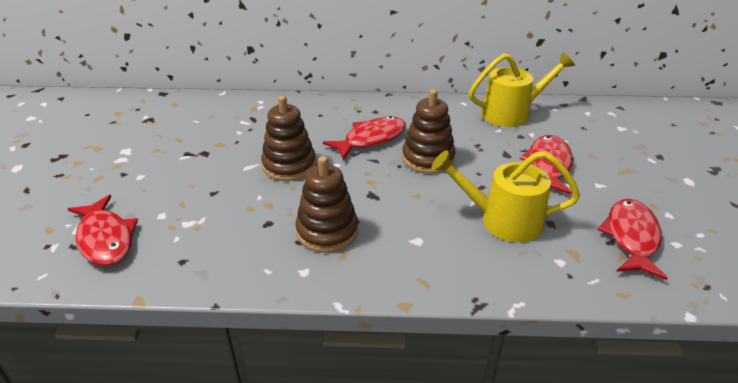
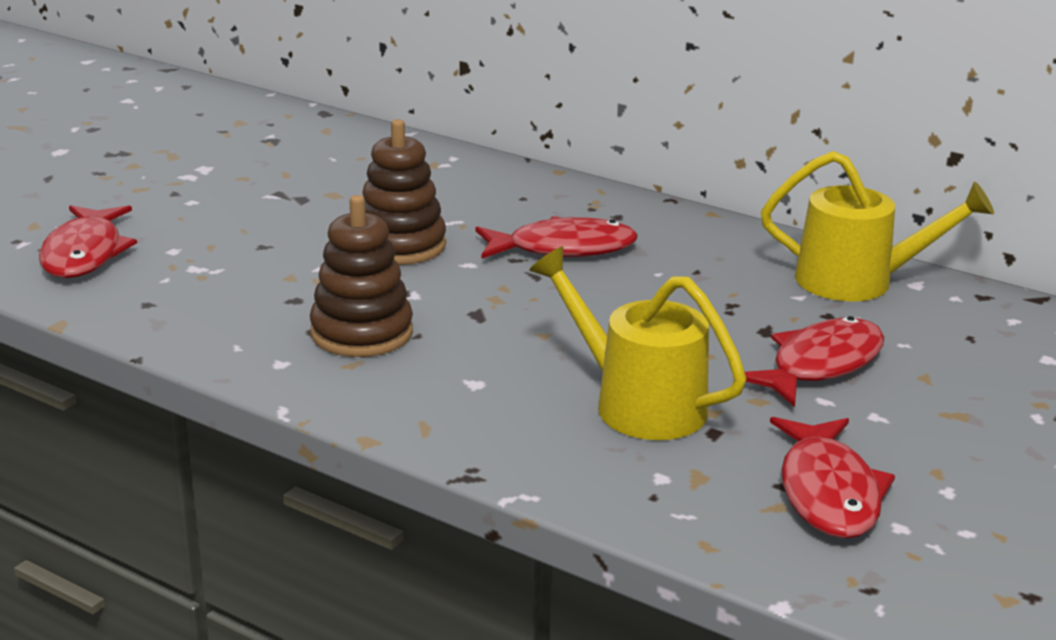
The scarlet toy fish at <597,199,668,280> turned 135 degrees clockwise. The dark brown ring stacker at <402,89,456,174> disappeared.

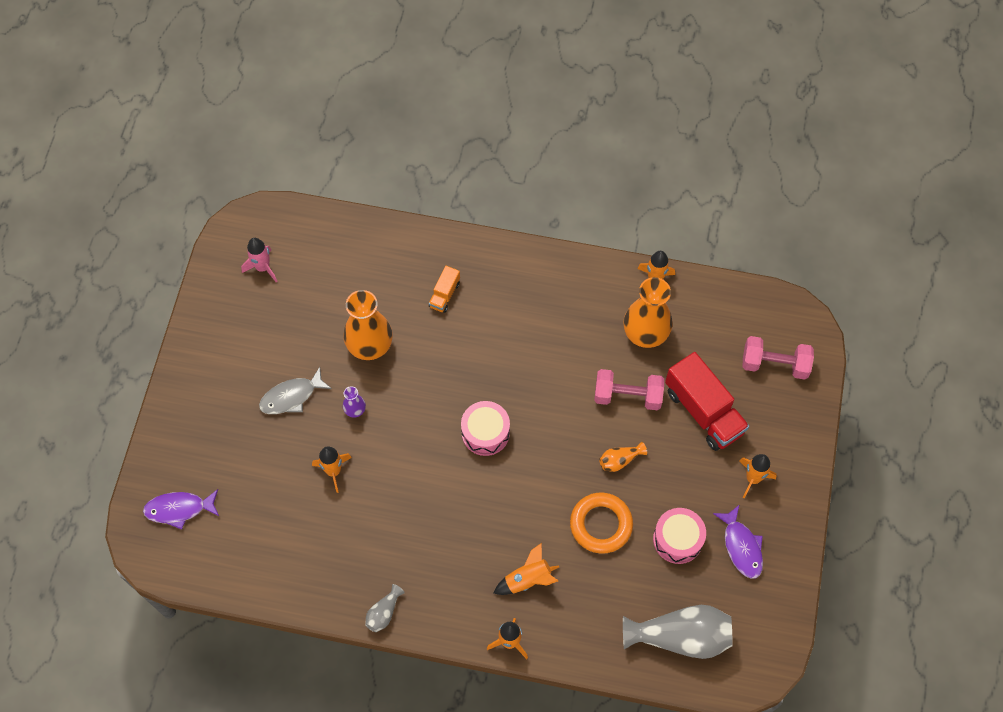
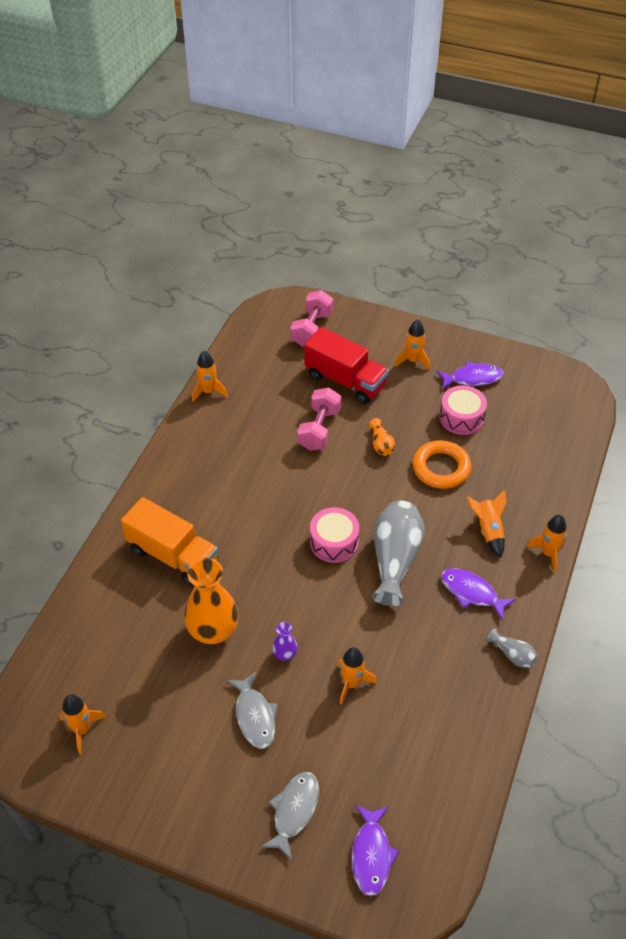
The rose-pink spaceship at <241,238,277,282> became the orange-coloured spaceship at <60,694,106,754>. The orange-coloured truck at <429,266,460,313> changed to 2.05 times the size. The gray toy fish at <261,772,319,860> appeared. The scarlet truck at <665,352,749,451> turned 60 degrees clockwise. The gray vase moved from <623,605,733,659> to <372,500,425,606>. The royal purple toy fish at <441,568,516,620> appeared. The orange-coloured vase at <624,277,673,348> disappeared.

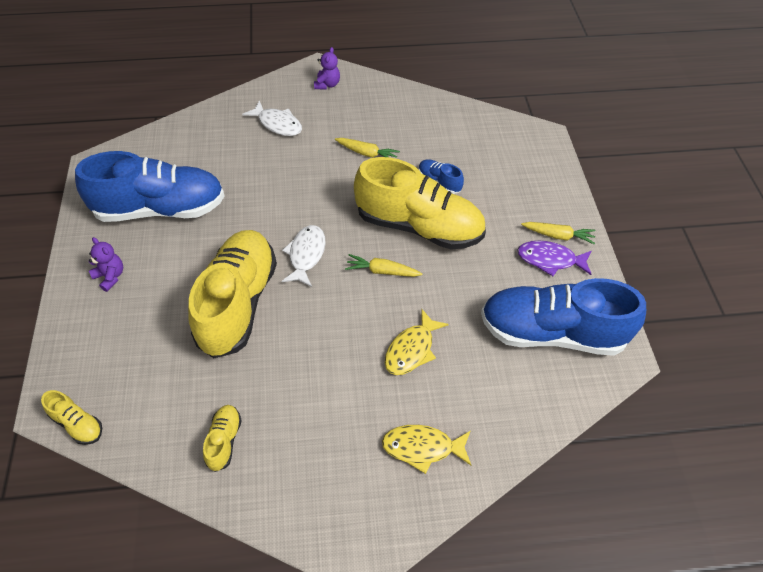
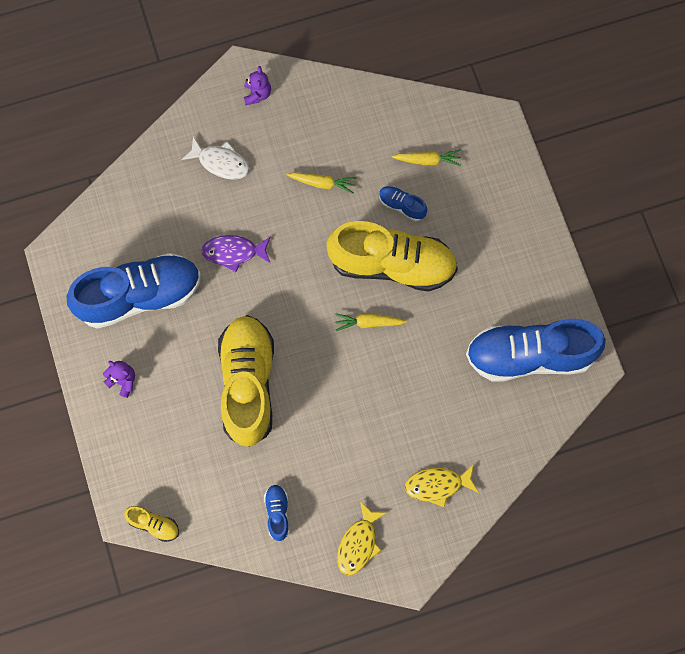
The royal purple toy fish moved from <517,240,592,276> to <201,235,271,272>. The yellow lace-up shoe at <203,405,242,472> became the blue lace-up shoe at <264,484,290,541>. The yellow toy fish moved from <385,309,449,375> to <337,501,387,576>. The yellow root vegetable moved from <521,222,596,244> to <392,150,461,166>. The white toy fish at <282,225,326,287> disappeared.

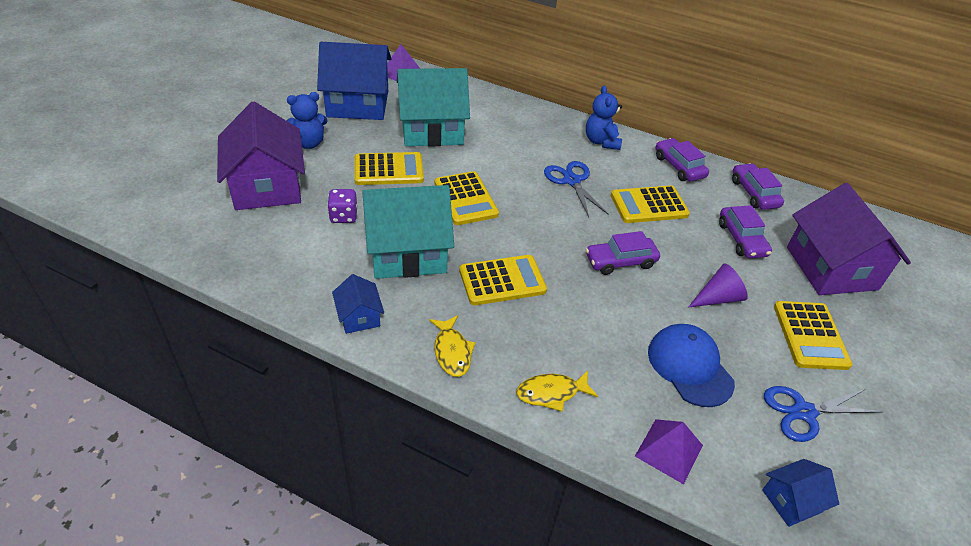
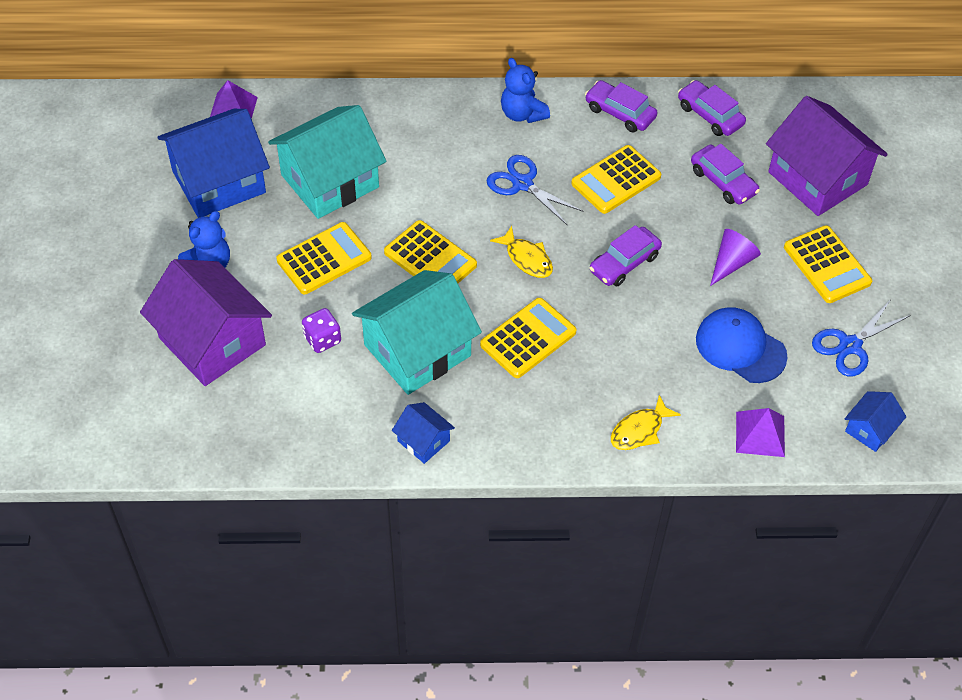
The yellow toy fish moved from <429,315,476,377> to <490,226,553,278>.

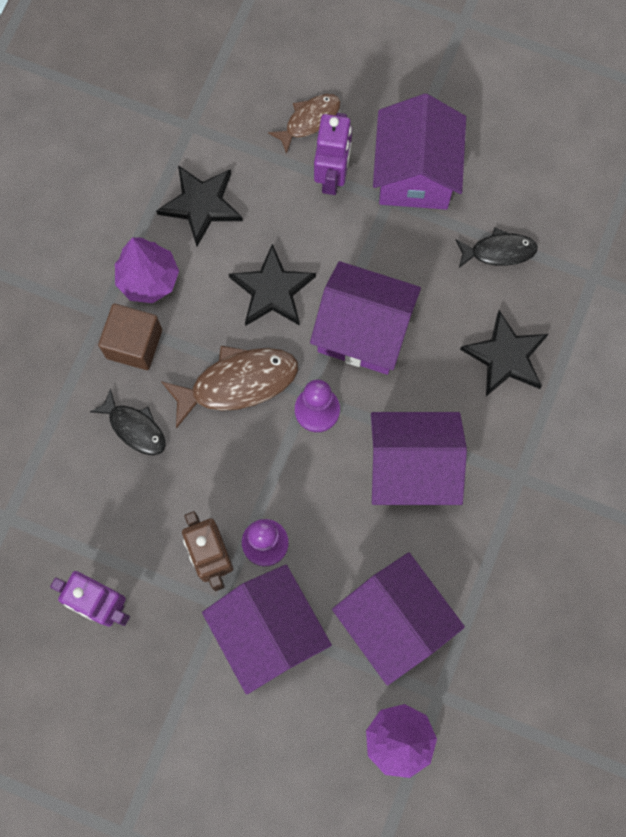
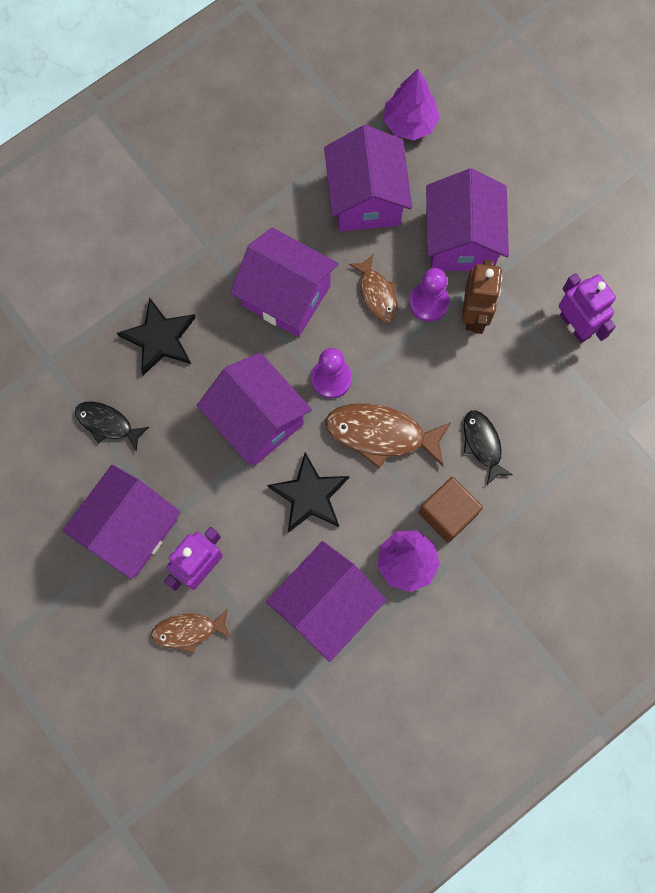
The jet-black star shape at <156,165,243,246> was replaced by the royal purple cottage at <266,541,386,662>. The dark brown toy fish at <349,254,397,323> appeared.

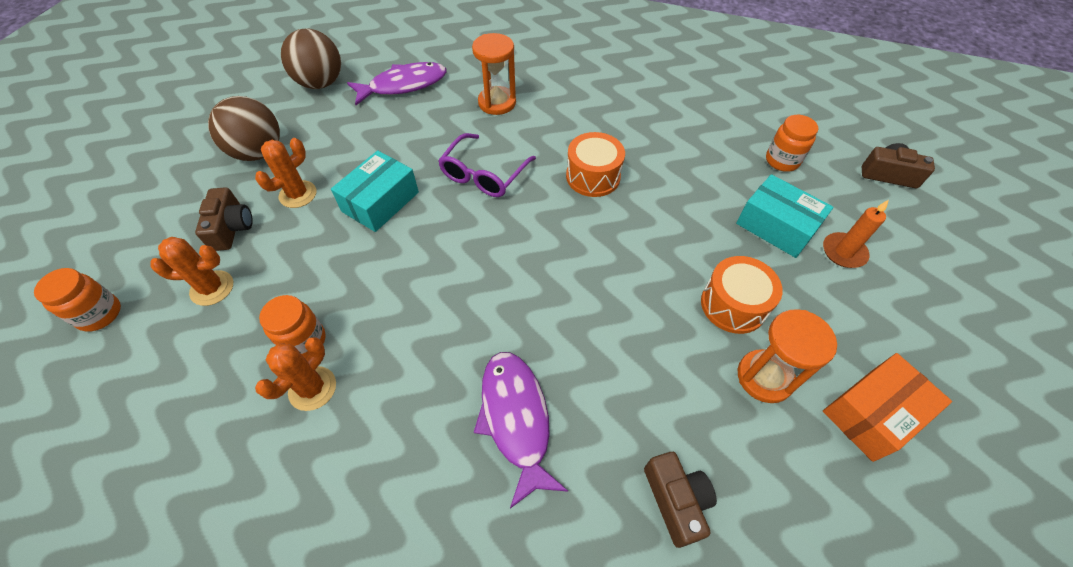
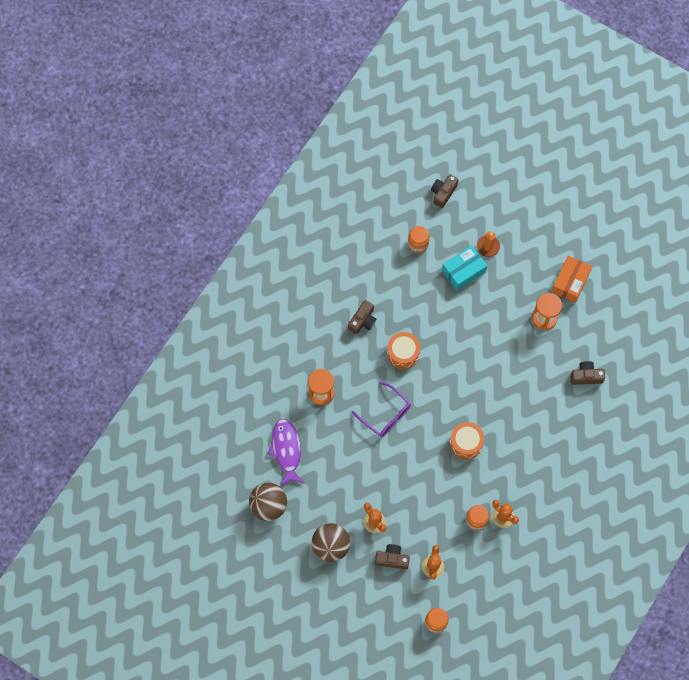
The dark brown camera at <348,300,376,334> appeared. The orange-coloured toy drum moved from <701,256,783,334> to <450,422,484,460>. The orange-coloured box at <823,353,952,462> turned 45 degrees clockwise. The turquoise box at <331,150,419,232> disappeared. The royal purple toy fish at <474,352,568,509> disappeared.

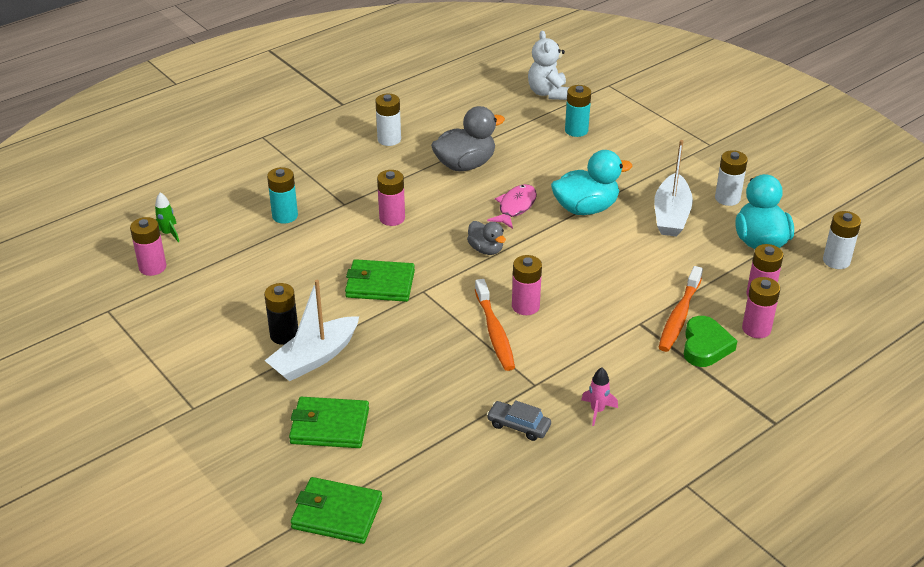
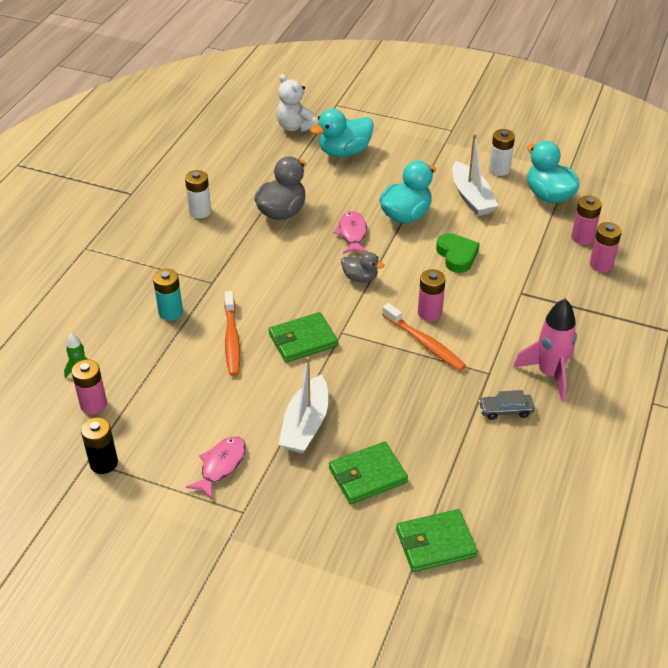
The jet-black battery moved from <264,283,298,345> to <81,417,118,474>. The rose-pink toy fish at <186,436,246,499> appeared. The orange-coloured tooth brush moved from <658,266,703,352> to <224,291,240,376>. The turquoise battery at <565,85,591,137> was replaced by the turquoise rubber duck at <310,109,374,157>. The emerald love heart moved from <684,316,737,367> to <436,233,480,273>. The rose-pink spaceship at <581,367,618,426> changed to 2.03 times the size. The rose-pink battery at <377,170,405,226> disappeared. The white battery at <823,211,861,269> disappeared.

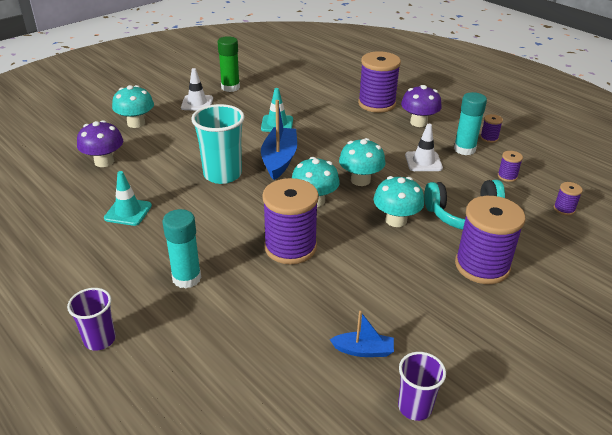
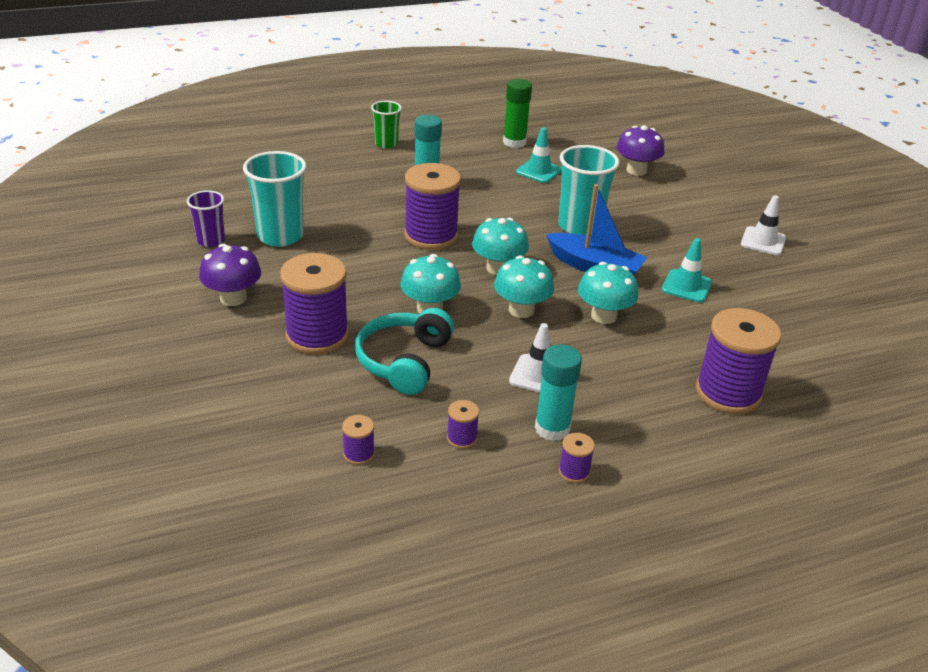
The royal purple toadstool moved from <401,85,442,127> to <199,244,261,306>. The blue sailboat at <330,311,394,357> was replaced by the turquoise tumbler at <243,151,307,247>. The royal purple tumbler at <67,288,116,351> became the emerald tumbler at <371,101,402,149>. The emerald glue moved from <217,36,240,92> to <503,79,532,148>. The turquoise toadstool moved from <112,85,154,128> to <578,262,638,324>.

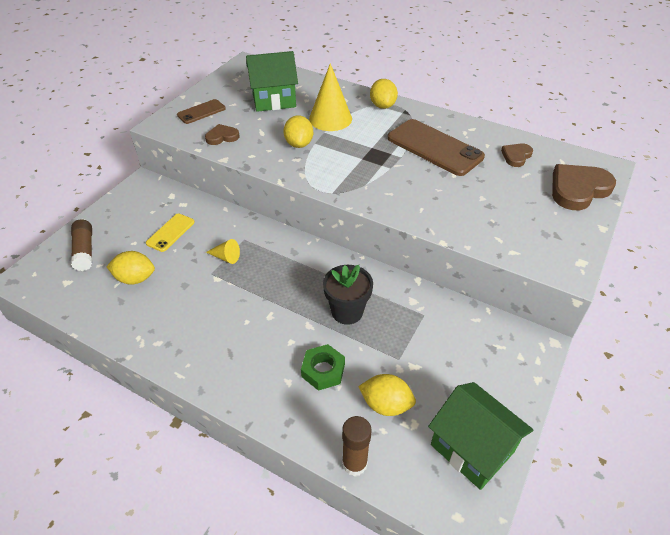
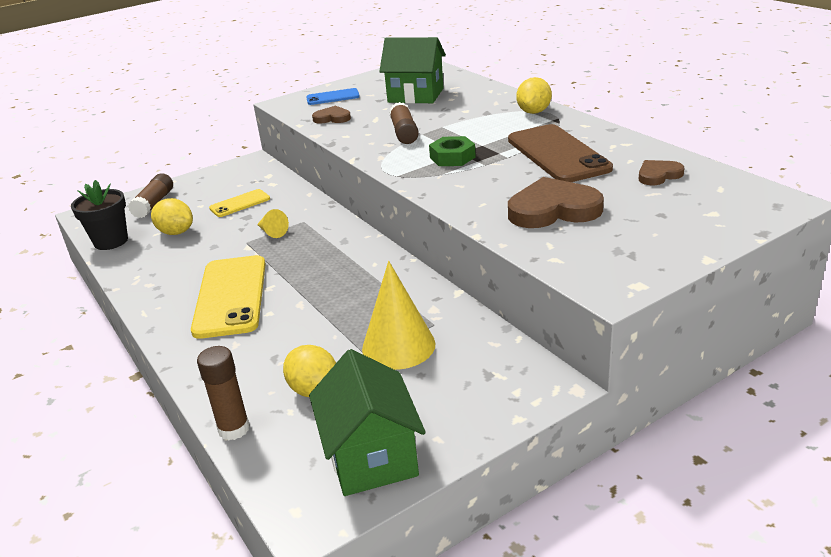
The jet-black plant pot moved from <323,265,373,325> to <71,180,128,250>. The yellow phone at <191,255,266,339> appeared. The dark brown phone at <177,99,226,124> became the blue phone at <306,88,360,105>. The yellow cone shape moved from <309,63,352,131> to <362,261,435,370>. The yellow lemon at <283,115,313,148> was replaced by the dark brown glue at <389,102,419,144>. The emerald nut moved from <301,344,345,391> to <429,136,476,166>. The dark brown love heart moved from <552,164,616,210> to <508,177,604,228>.

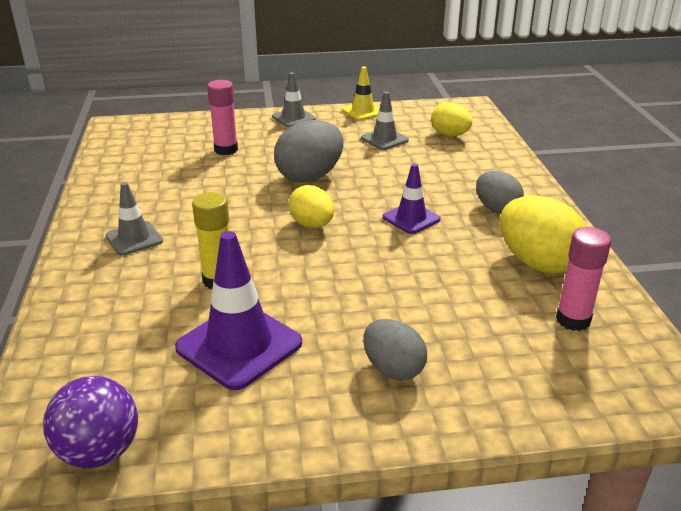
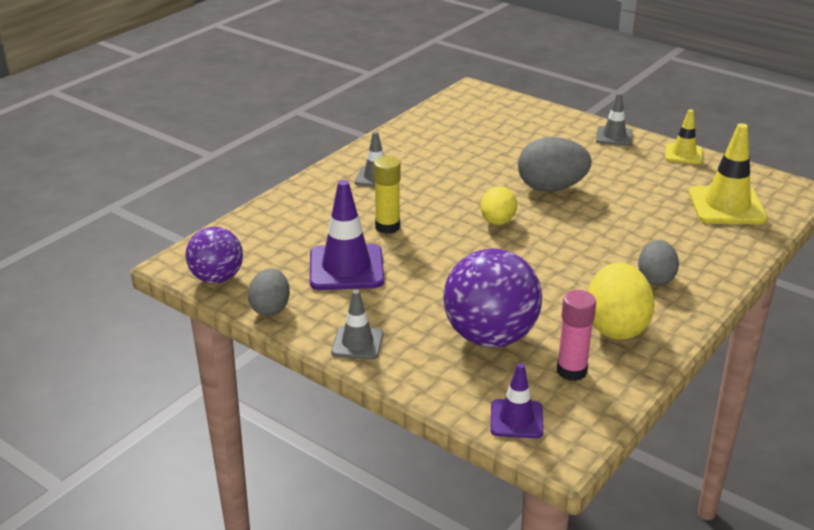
The gray egg shape moved from <363,319,427,381> to <248,268,290,316>. The gray traffic cone moved from <361,92,409,150> to <331,290,384,360>. The royal purple play ball at <444,248,542,347> appeared. The royal purple traffic cone moved from <383,163,441,234> to <491,363,543,438>. The yellow egg shape at <431,102,472,136> was replaced by the yellow traffic cone at <689,123,768,224>. The rose-pink glue at <207,80,238,155> disappeared.

